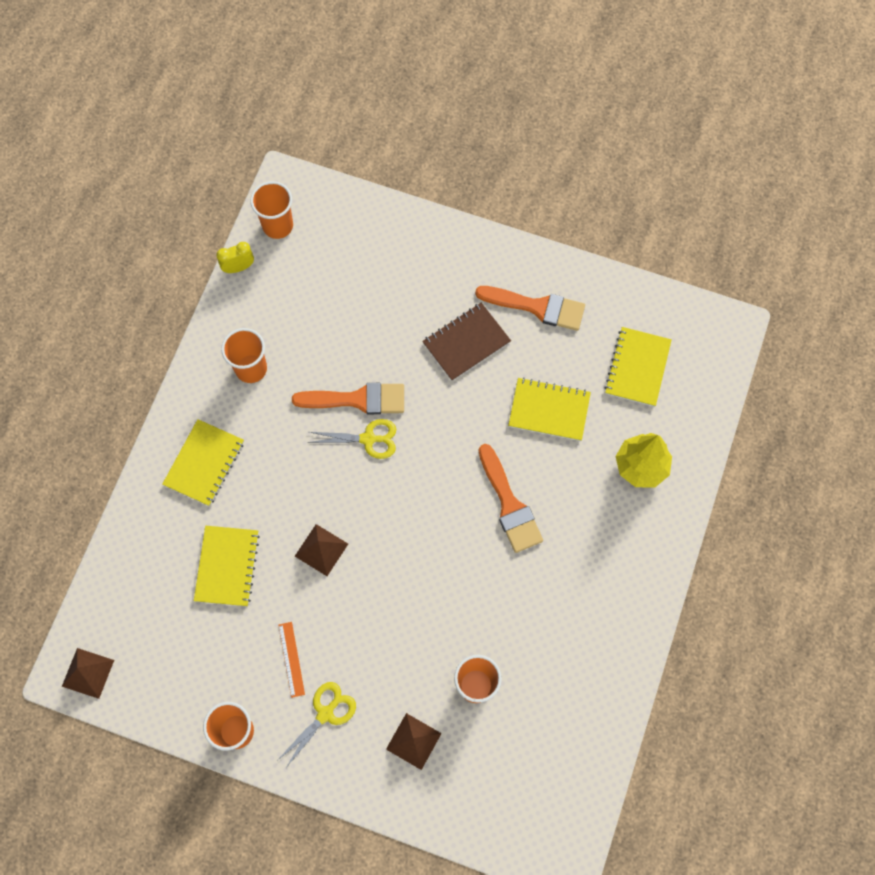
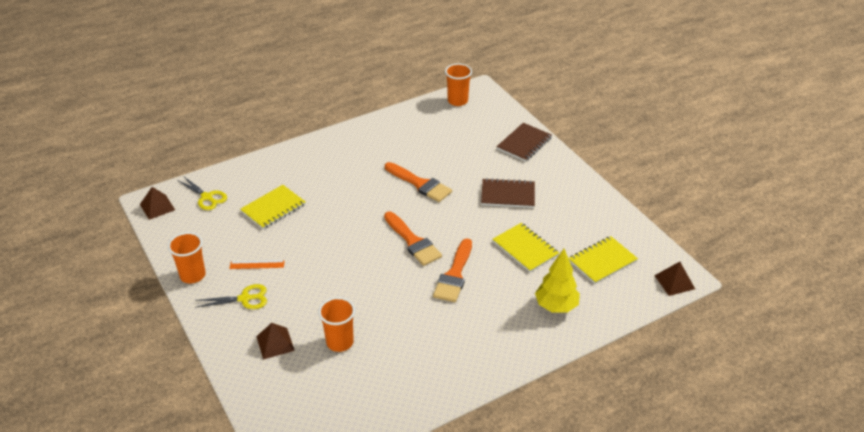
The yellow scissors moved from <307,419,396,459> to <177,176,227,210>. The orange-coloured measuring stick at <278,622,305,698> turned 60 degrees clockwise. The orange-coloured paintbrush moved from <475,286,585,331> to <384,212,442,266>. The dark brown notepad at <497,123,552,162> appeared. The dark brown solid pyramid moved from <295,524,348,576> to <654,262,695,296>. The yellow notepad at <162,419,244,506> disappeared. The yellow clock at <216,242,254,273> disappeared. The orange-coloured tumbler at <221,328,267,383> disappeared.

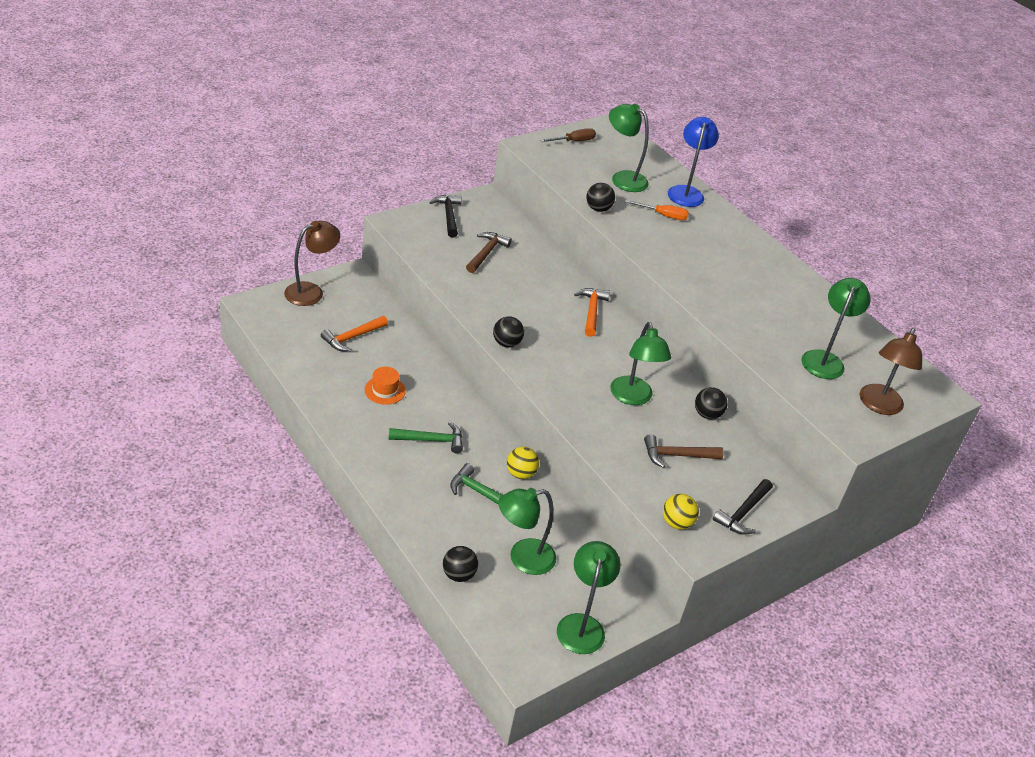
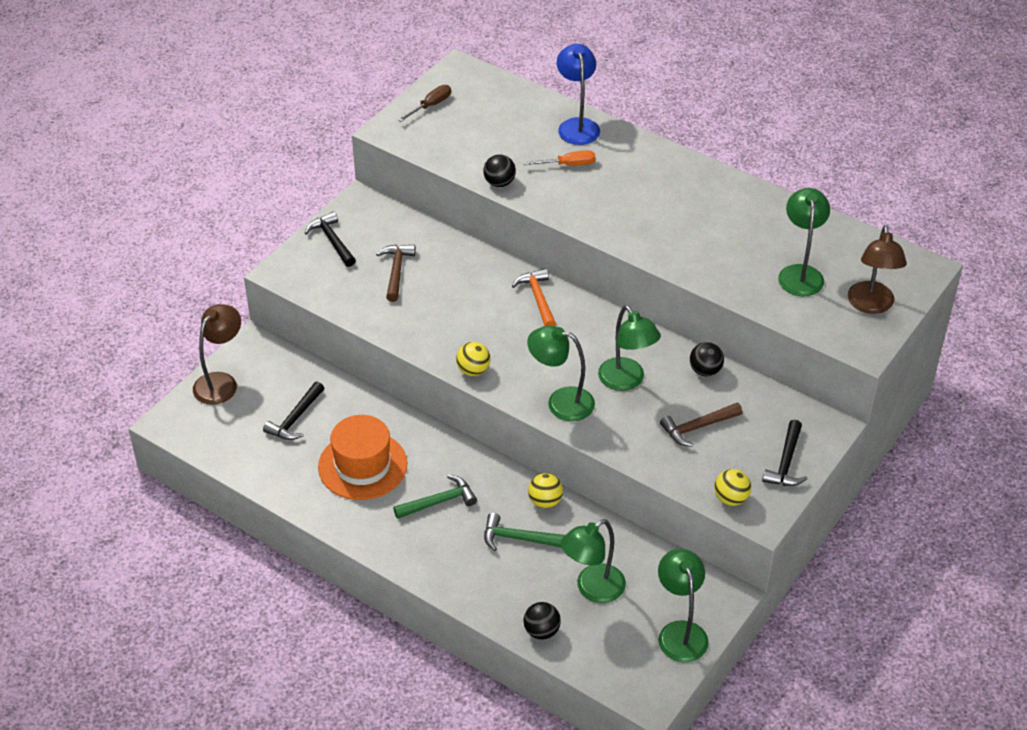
The orange-coloured hammer at <321,316,388,351> became the jet-black hammer at <263,382,324,440>. The orange-coloured hat at <364,367,406,405> changed to 1.95 times the size. The jet-black play ball at <493,316,524,348> became the yellow play ball at <456,342,490,376>. The emerald lamp moved from <609,104,649,192> to <527,326,595,421>.

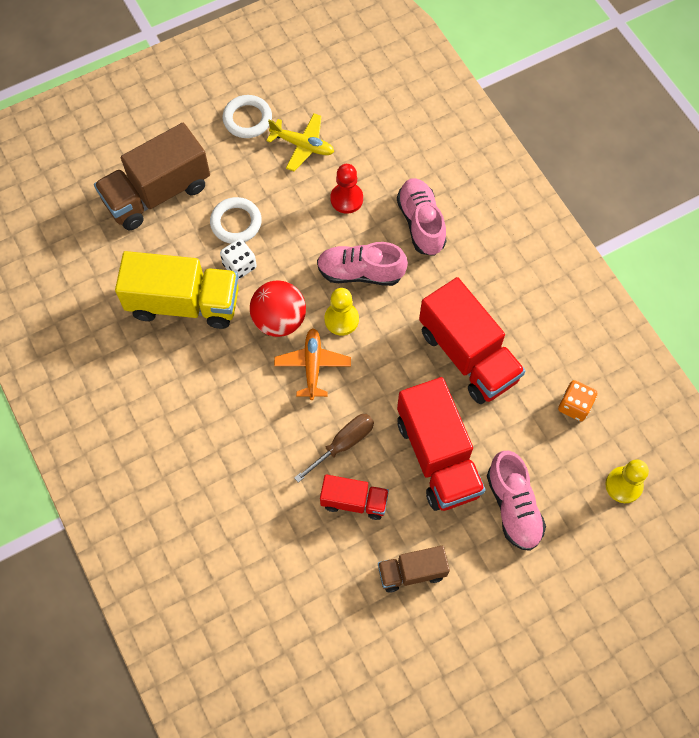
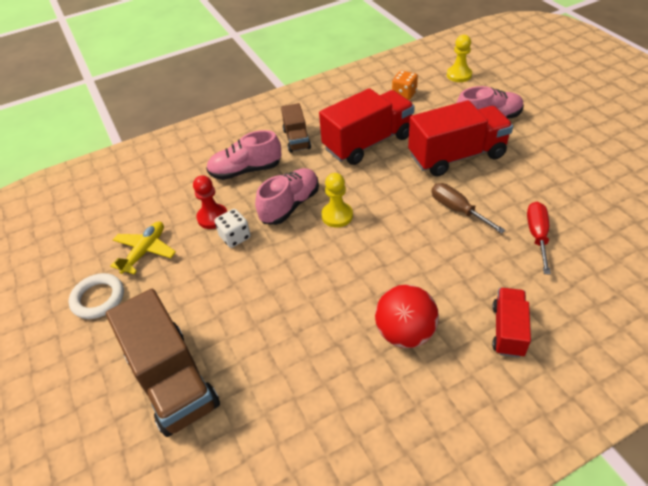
The white dice moved from <220,239,257,279> to <214,209,251,248>. The rose-pink lace-up shoe at <317,242,408,286> turned 150 degrees counterclockwise. The dark brown truck moved from <378,546,450,593> to <281,103,311,153>. The scarlet play ball moved from <250,281,306,337> to <375,285,439,348>. The scarlet truck moved from <320,474,389,520> to <492,288,531,358>. The scarlet hand screwdriver at <527,202,551,275> appeared. The yellow truck at <115,251,239,329> disappeared. The white ring at <210,197,262,244> disappeared. The orange-coloured aeroplane at <274,328,351,400> disappeared.

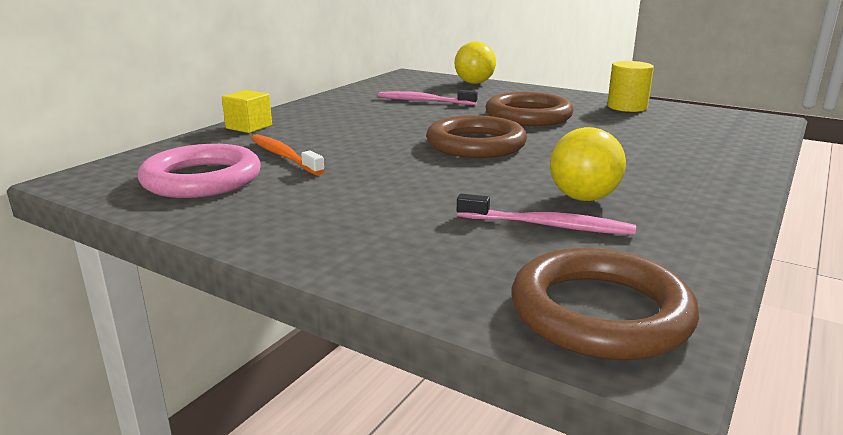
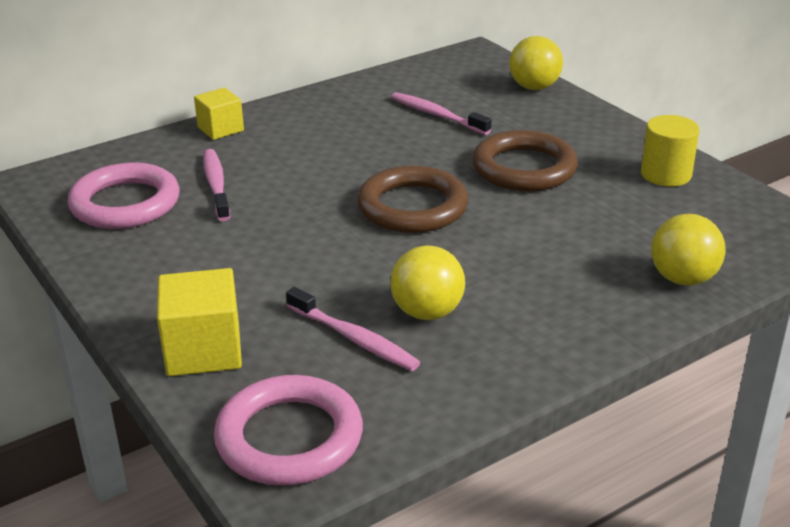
The yellow cube at <157,268,242,376> appeared. The orange-coloured tooth brush at <251,134,325,175> became the rose-pink tooth brush at <203,149,230,221>. The dark brown ring at <512,248,699,360> became the rose-pink ring at <214,375,363,485>. The yellow play ball at <651,214,726,286> appeared.

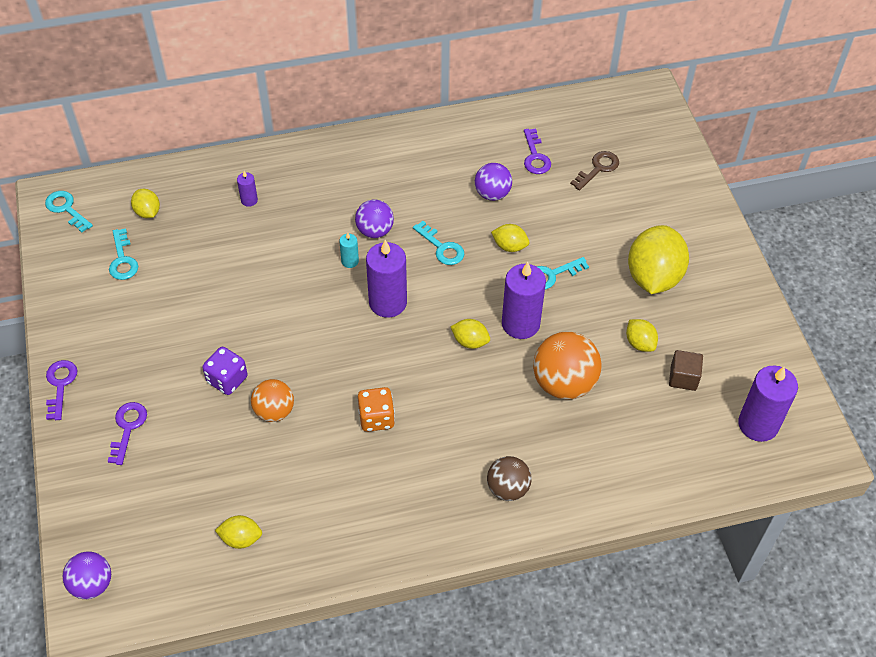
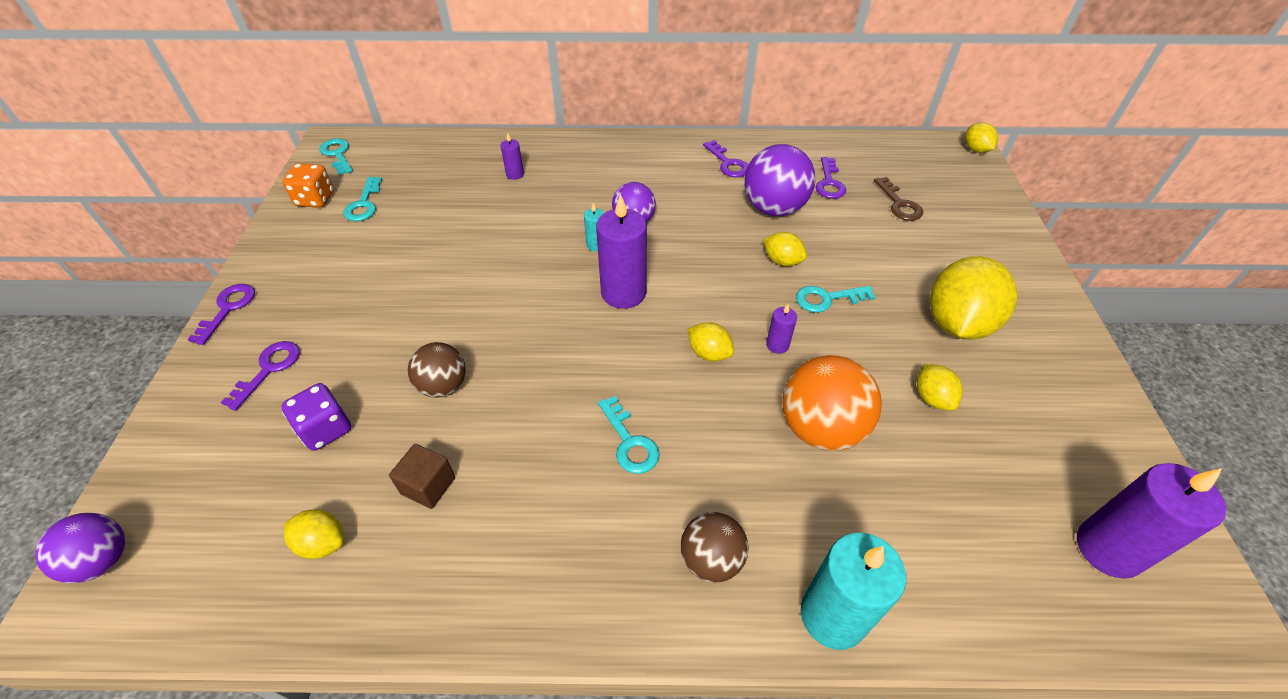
The royal purple dice moved from <202,347,248,395> to <281,383,351,451>. The orange-coloured dice moved from <358,387,395,432> to <282,163,334,208>. The dark brown cube moved from <669,350,703,391> to <389,444,455,509>. The orange-coloured play ball at <251,379,294,422> became the dark brown play ball at <408,342,466,398>. The turquoise key moved from <413,221,464,265> to <598,396,660,474>. The royal purple key at <703,140,748,177> appeared. The royal purple play ball at <475,163,512,201> changed to 1.60 times the size. The royal purple pillar candle at <502,262,546,339> changed to 0.47 times the size. The turquoise pillar candle at <801,533,906,650> appeared. The dark brown key at <570,151,619,191> turned 105 degrees clockwise. The yellow lemon moved from <131,189,160,218> to <965,122,998,153>.

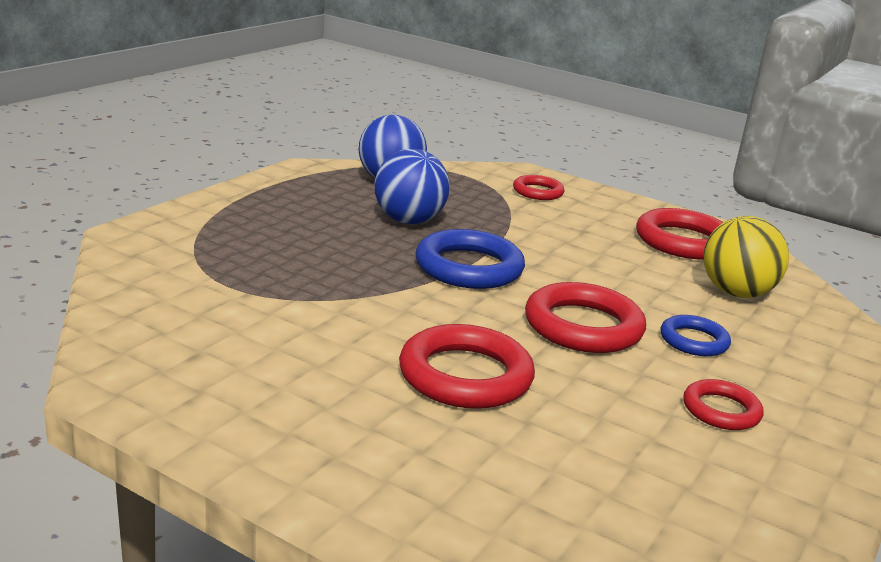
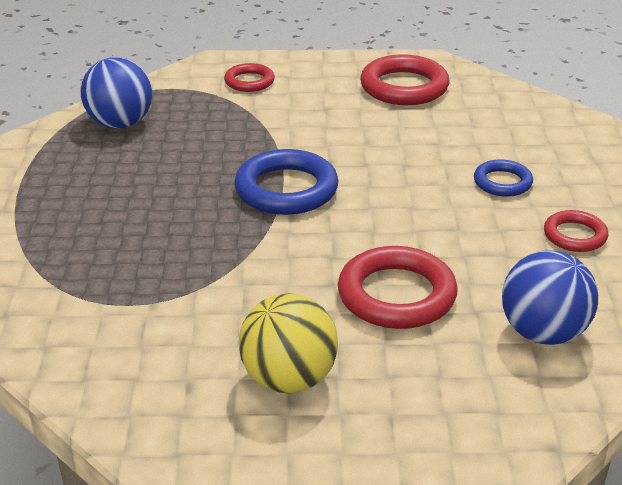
The yellow play ball moved from <703,216,789,298> to <238,293,338,393>. The blue play ball moved from <375,149,450,224> to <502,250,598,345>. The scarlet ring at <525,282,646,353> disappeared.

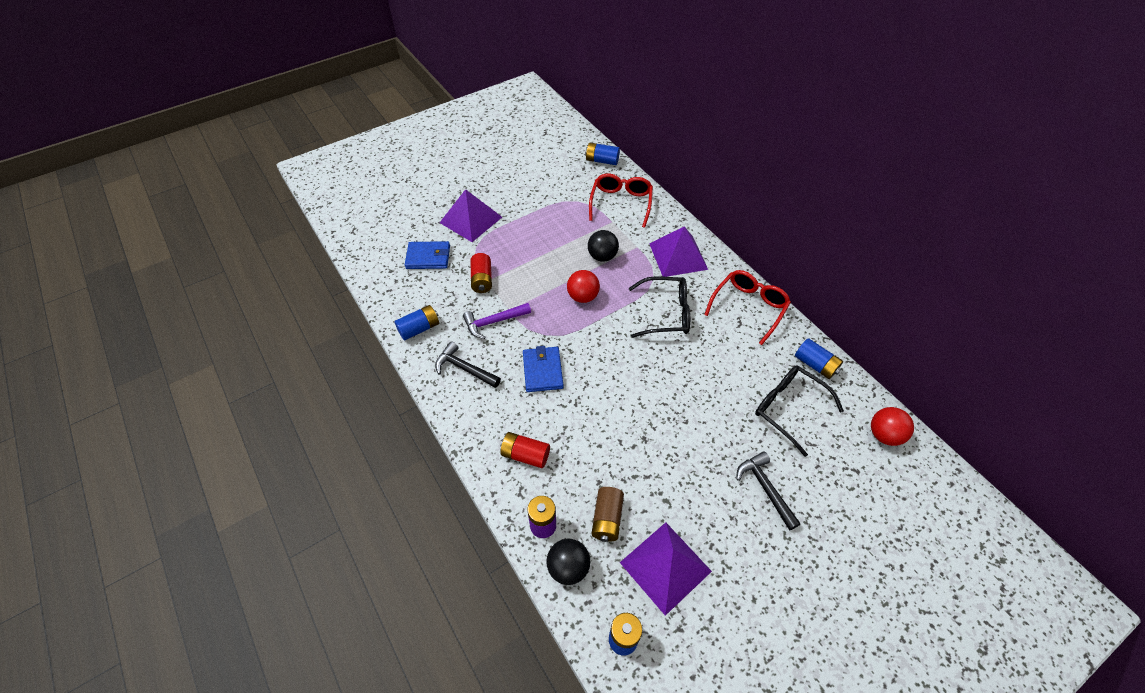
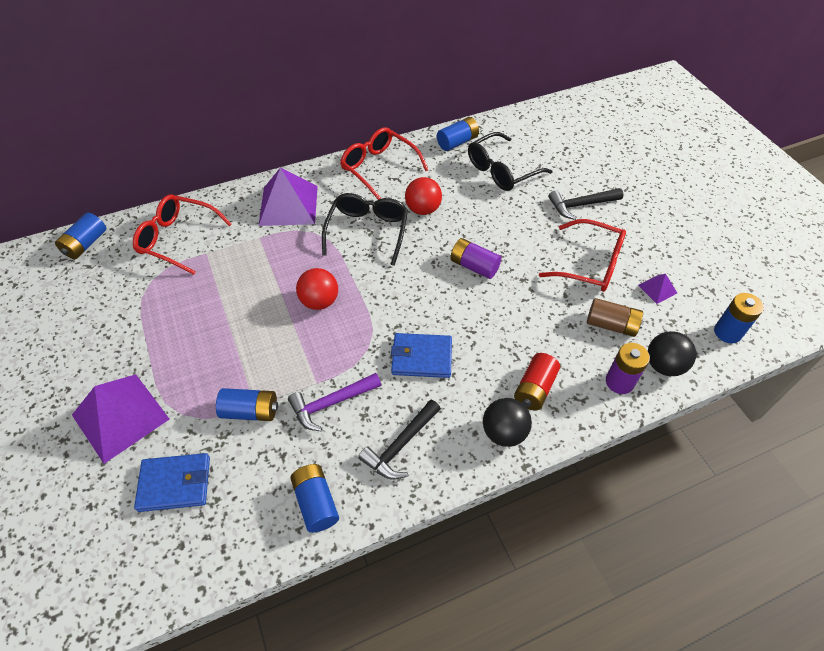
The blue card wallet at <405,241,450,269> turned 75 degrees clockwise. The scarlet battery at <470,253,492,293> became the blue battery at <216,388,278,421>. The royal purple hammer at <463,303,531,339> turned 75 degrees clockwise. The scarlet play ball moved from <871,407,914,446> to <405,177,442,215>. The royal purple battery at <450,238,501,279> appeared. The jet-black play ball moved from <588,230,619,262> to <483,398,532,447>. The scarlet eyeglasses at <539,219,626,292> appeared. The royal purple solid pyramid at <620,523,712,616> changed to 0.45 times the size.

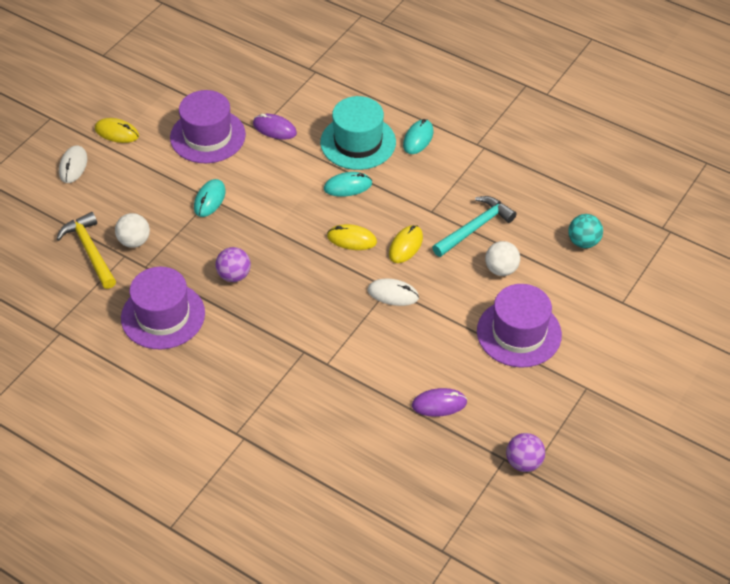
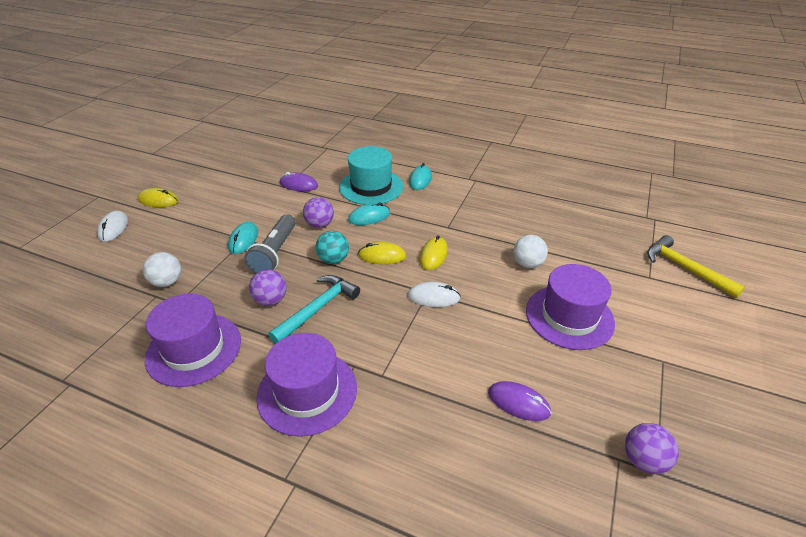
The gray pocket torch at <244,214,296,273> appeared. The royal purple hat moved from <170,90,246,163> to <256,333,357,437>. The turquoise hammer moved from <432,196,517,257> to <268,275,360,344>. The royal purple play ball at <303,197,334,228> appeared. The turquoise play ball moved from <568,214,603,248> to <315,231,349,264>. The royal purple computer mouse at <412,388,467,417> turned 45 degrees clockwise. The yellow hammer moved from <56,212,116,289> to <647,235,745,298>.

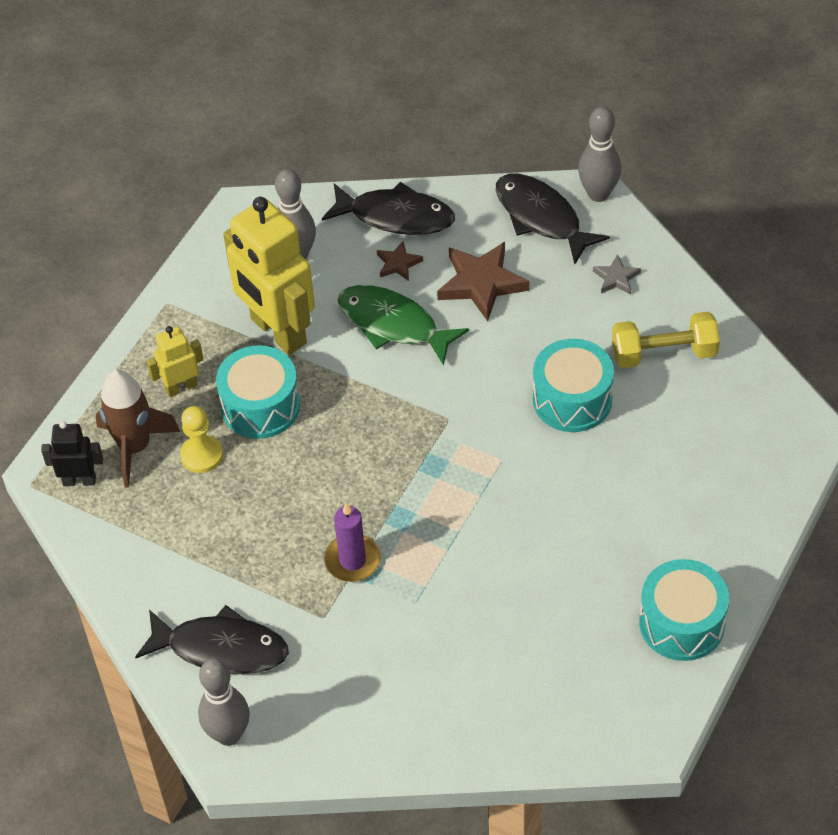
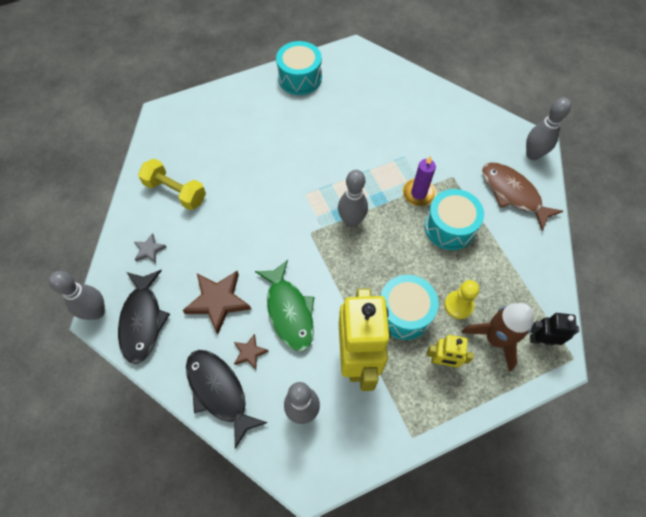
The gray tenpin at <338,170,368,227> appeared. The turquoise toy drum moved from <533,339,614,432> to <424,189,484,250>. The jet-black toy fish at <135,605,289,674> became the dark brown toy fish at <482,163,563,231>. The jet-black toy robot at <41,421,103,486> turned 150 degrees clockwise.

